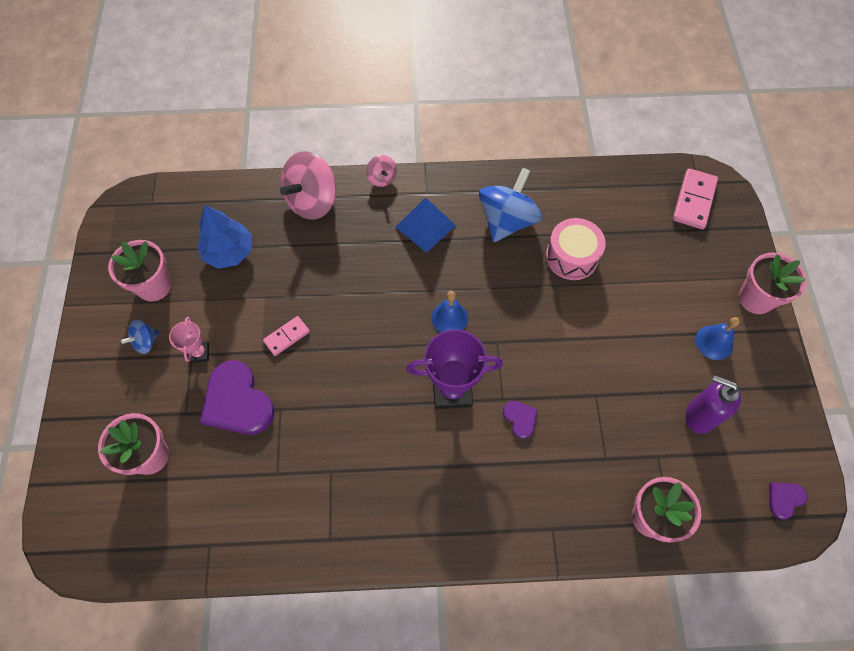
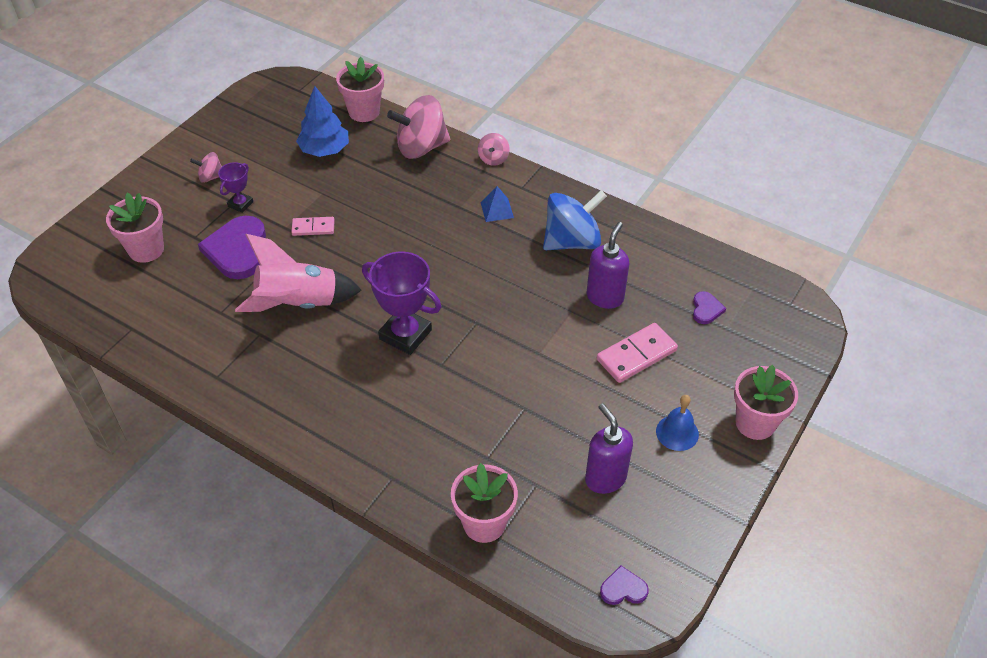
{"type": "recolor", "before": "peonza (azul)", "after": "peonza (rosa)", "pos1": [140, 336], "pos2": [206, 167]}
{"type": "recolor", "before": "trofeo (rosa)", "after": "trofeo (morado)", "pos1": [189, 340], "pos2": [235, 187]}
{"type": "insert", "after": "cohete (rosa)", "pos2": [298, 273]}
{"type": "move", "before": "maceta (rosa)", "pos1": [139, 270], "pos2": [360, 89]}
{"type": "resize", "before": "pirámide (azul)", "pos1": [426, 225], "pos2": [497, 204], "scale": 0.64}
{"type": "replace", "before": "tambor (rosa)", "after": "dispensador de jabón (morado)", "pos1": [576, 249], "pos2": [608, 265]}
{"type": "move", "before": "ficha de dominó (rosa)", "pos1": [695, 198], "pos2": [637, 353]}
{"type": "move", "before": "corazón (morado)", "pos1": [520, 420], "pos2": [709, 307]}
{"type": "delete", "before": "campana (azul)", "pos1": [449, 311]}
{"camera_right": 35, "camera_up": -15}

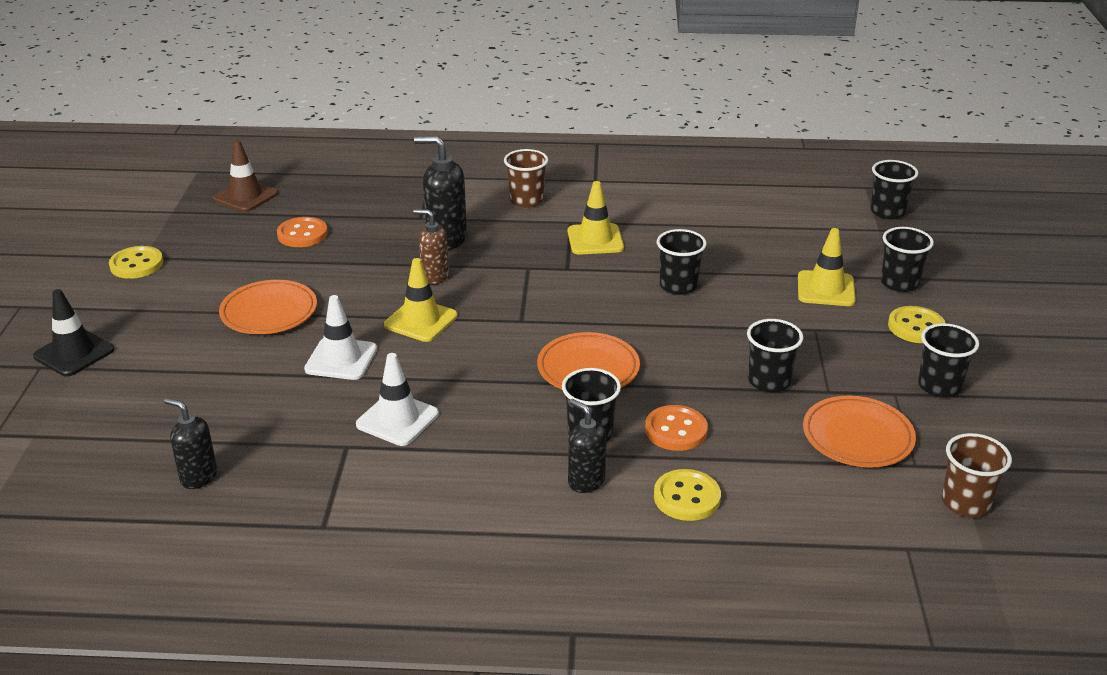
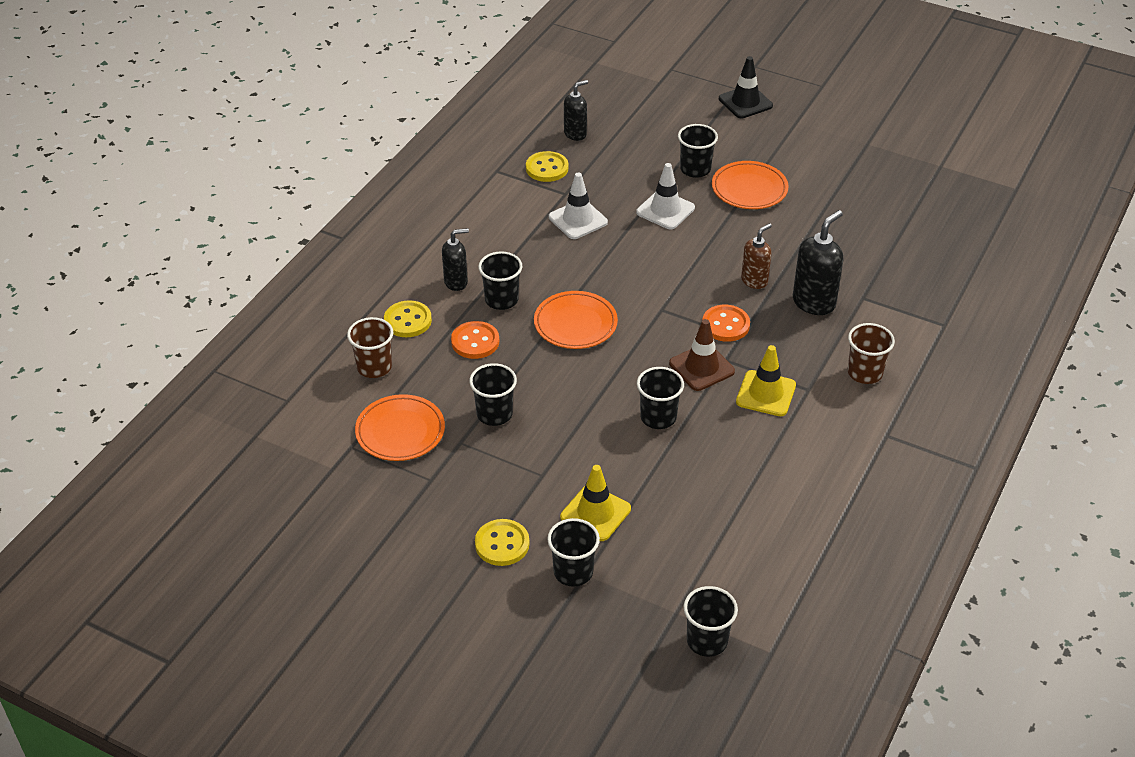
{"type": "move", "before": "vaso (marrón)", "pos1": [977, 475], "pos2": [370, 347]}
{"type": "move", "before": "botón (amarillo)", "pos1": [136, 262], "pos2": [547, 166]}
{"type": "move", "before": "cono de tráfico (marrón)", "pos1": [245, 176], "pos2": [702, 355]}
{"type": "move", "before": "vaso (negro)", "pos1": [948, 360], "pos2": [698, 151]}
{"type": "move", "before": "botón (naranja)", "pos1": [302, 232], "pos2": [726, 323]}
{"type": "delete", "before": "cono de tráfico (amarillo)", "pos1": [421, 300]}
{"camera_right": 115, "camera_up": 10}

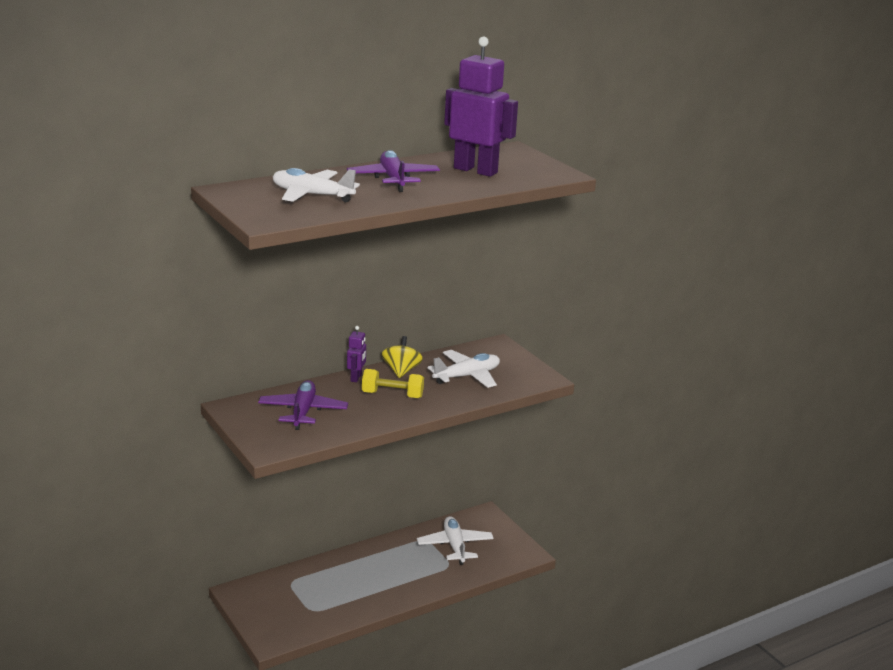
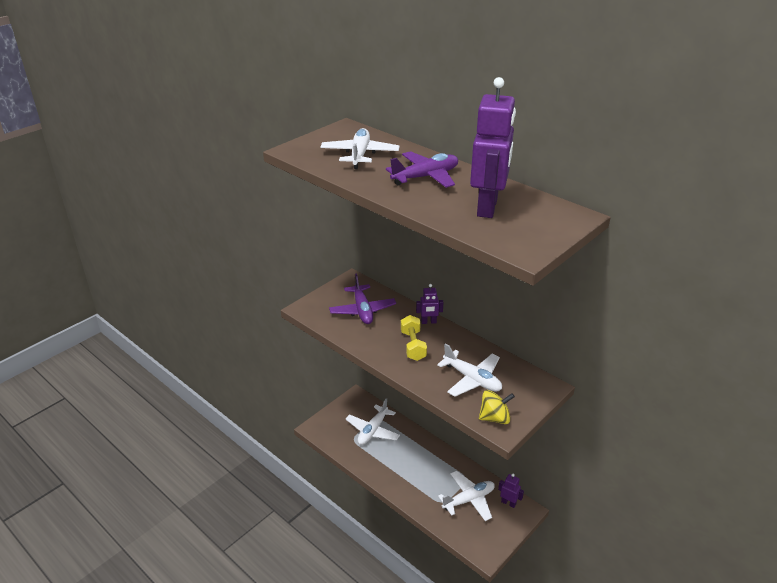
{"type": "rotate", "before": "avión (morado)", "pos1": [303, 405], "pos2": [362, 299], "turn": 90}
{"type": "insert", "after": "avión (blanco)", "pos2": [372, 421]}
{"type": "move", "before": "peonza (amarillo)", "pos1": [402, 357], "pos2": [497, 407]}
{"type": "insert", "after": "robot (morado)", "pos2": [511, 491]}
{"camera_right": 75, "camera_up": 10}

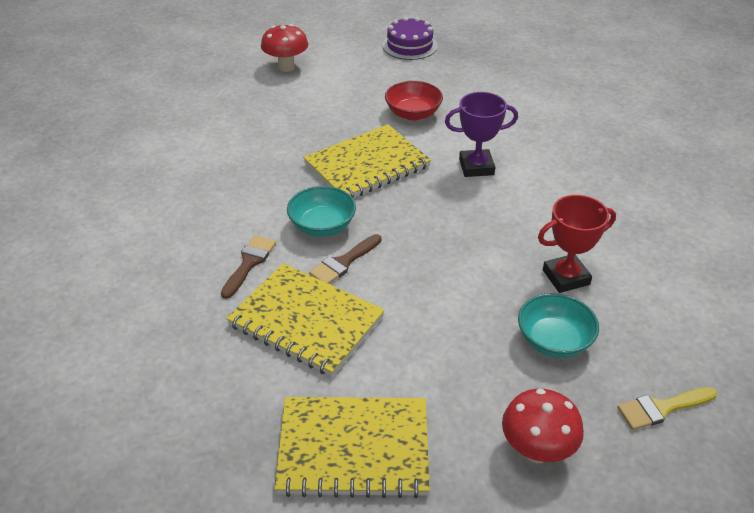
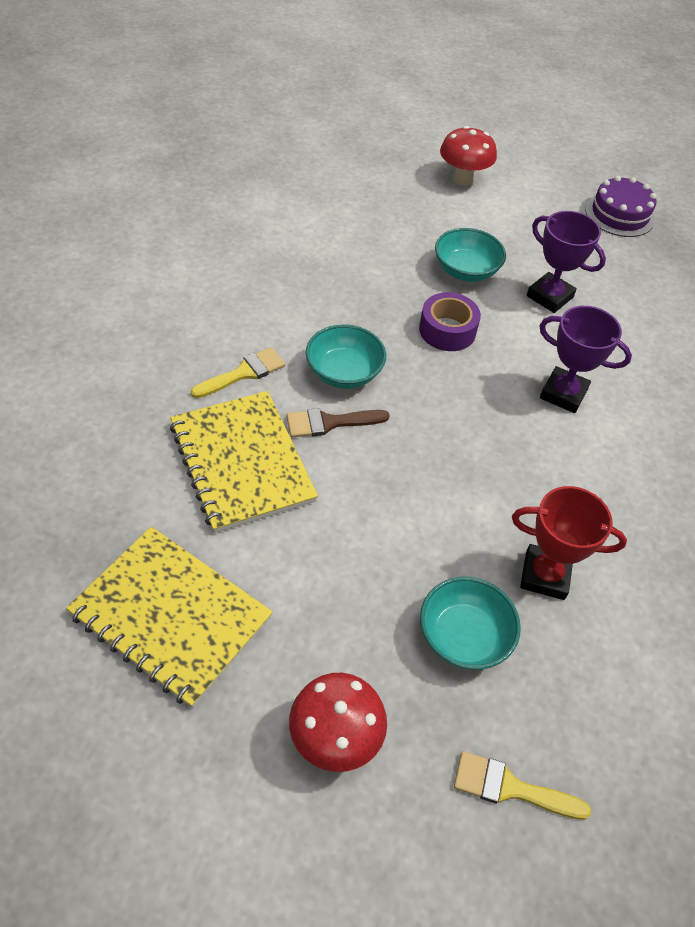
{"type": "recolor", "before": "pincel (marrón)", "after": "pincel (amarillo)", "pos1": [248, 267], "pos2": [238, 372]}
{"type": "replace", "before": "cuaderno (amarillo)", "after": "cinta adhesiva (morado)", "pos1": [367, 161], "pos2": [450, 321]}
{"type": "insert", "after": "cuenco (turquesa)", "pos2": [470, 255]}
{"type": "replace", "before": "cuenco (rojo)", "after": "trofeo (morado)", "pos1": [414, 101], "pos2": [566, 262]}
{"camera_right": 30, "camera_up": 10}

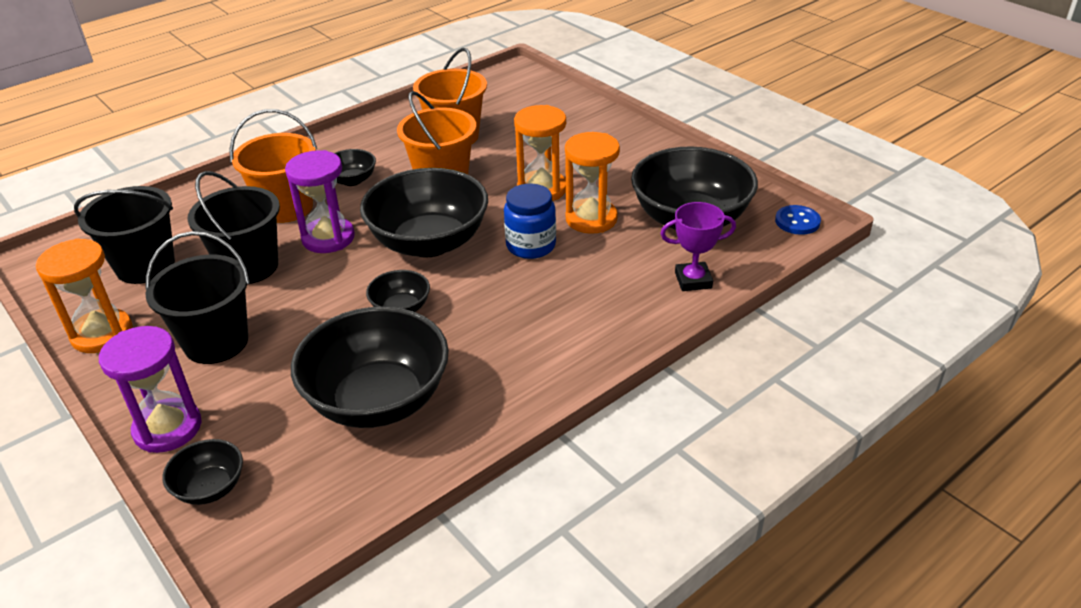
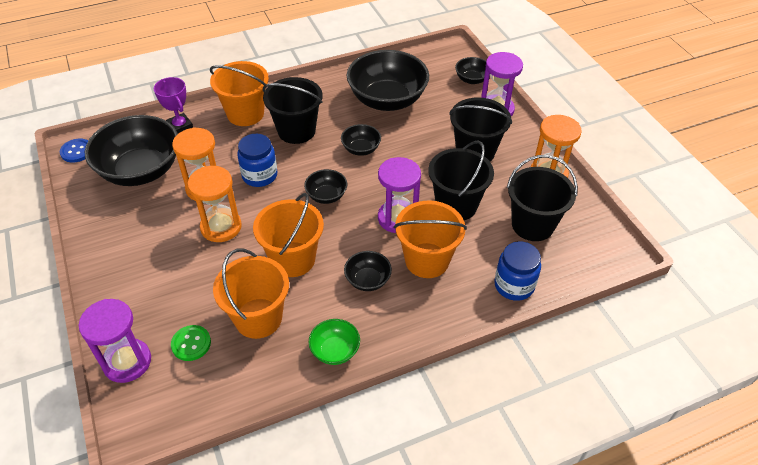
{"type": "insert", "after": "reloj de arena (morado)", "pos2": [115, 341]}
{"type": "rotate", "before": "trofeo (morado)", "pos1": [698, 246], "pos2": [173, 105], "turn": 45}
{"type": "insert", "after": "botón (verde)", "pos2": [191, 343]}
{"type": "insert", "after": "balde (naranja)", "pos2": [239, 93]}
{"type": "insert", "after": "balde (negro)", "pos2": [292, 110]}
{"type": "resize", "before": "cuenco (negro)", "pos1": [424, 213], "pos2": [325, 186], "scale": 0.46}
{"type": "insert", "after": "cuenco (verde)", "pos2": [334, 342]}
{"type": "insert", "after": "tarro (azul)", "pos2": [517, 271]}
{"camera_right": -165, "camera_up": 10}

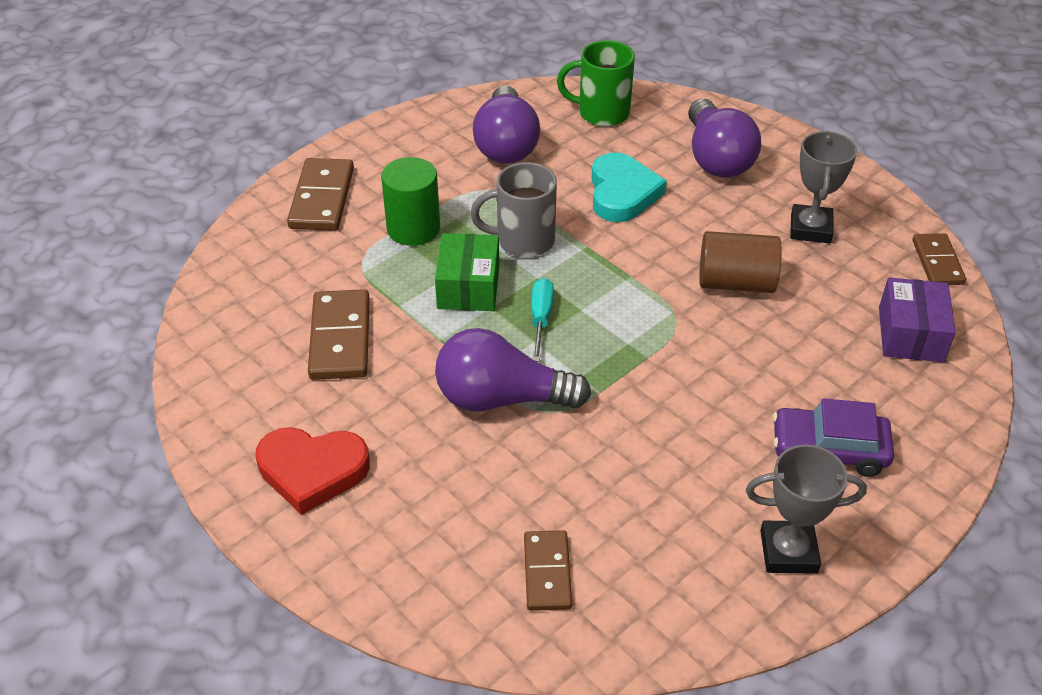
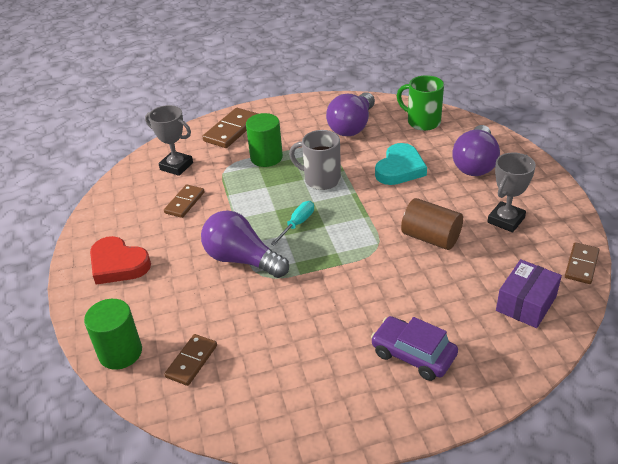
{"type": "insert", "after": "cilindro (verde)", "pos2": [113, 334]}
{"type": "move", "before": "trofeo (gris)", "pos1": [806, 509], "pos2": [169, 140]}
{"type": "resize", "before": "ficha de dominó (marrón)", "pos1": [339, 334], "pos2": [184, 201], "scale": 0.65}
{"type": "delete", "before": "caja (verde)", "pos1": [467, 272]}
{"camera_right": 30, "camera_up": -5}

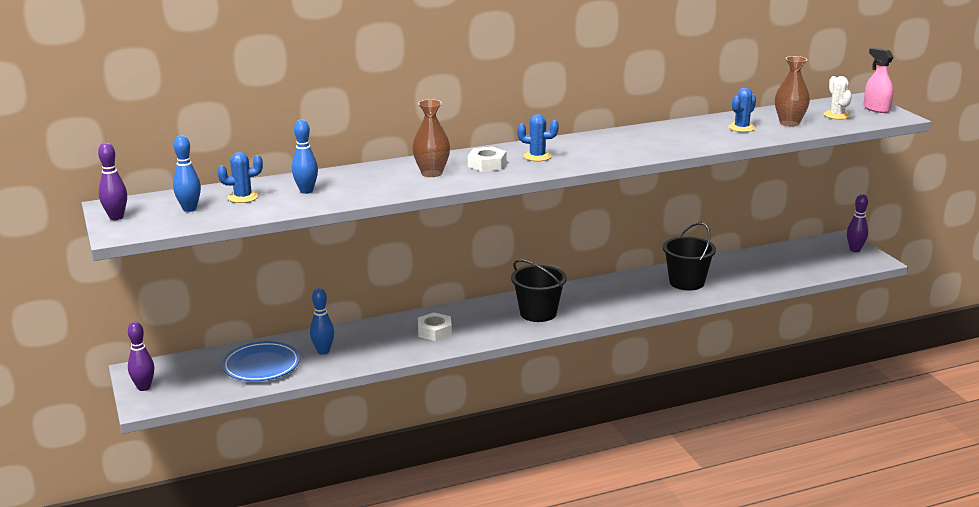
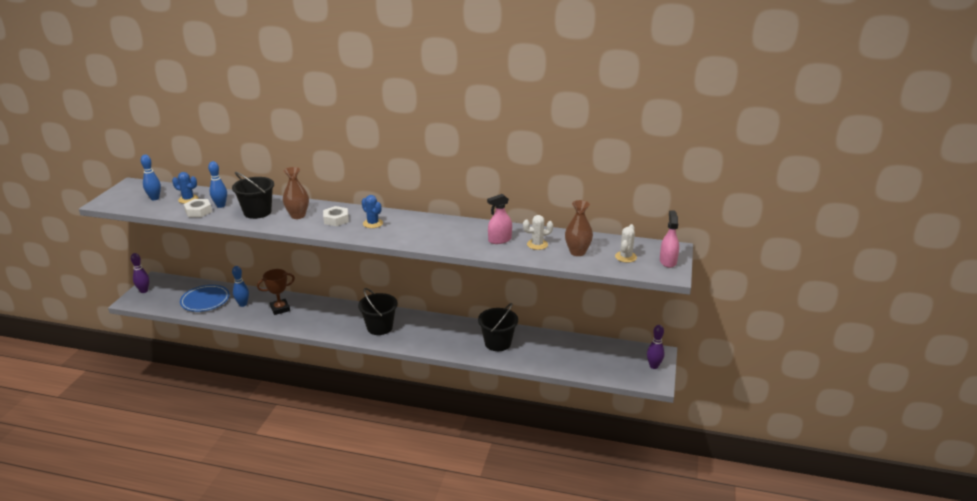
{"type": "move", "before": "tuerca (blanco)", "pos1": [435, 326], "pos2": [198, 208]}
{"type": "insert", "after": "balde (negro)", "pos2": [253, 195]}
{"type": "insert", "after": "trofeo (marrón)", "pos2": [276, 292]}
{"type": "insert", "after": "pulverizador (rosa)", "pos2": [499, 219]}
{"type": "recolor", "before": "cactus (azul)", "after": "cactus (blanco)", "pos1": [742, 110], "pos2": [538, 232]}
{"type": "delete", "before": "bolo (morado)", "pos1": [112, 181]}
{"camera_right": 35, "camera_up": 5}

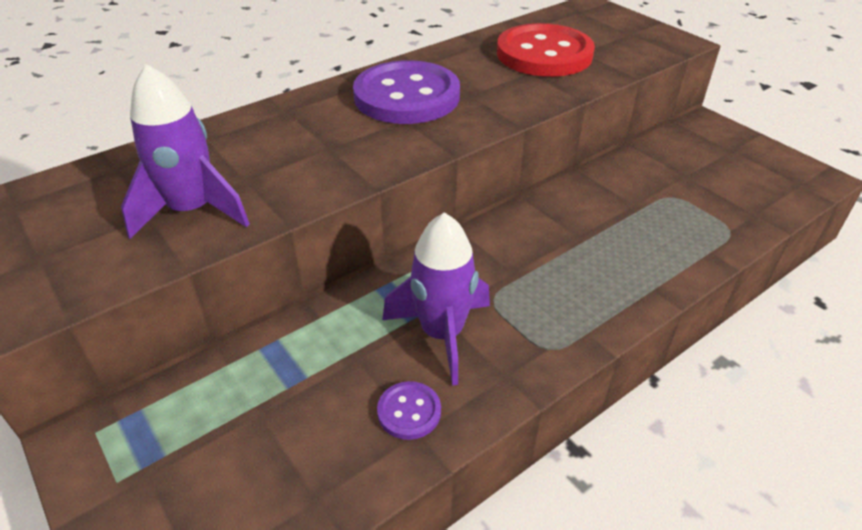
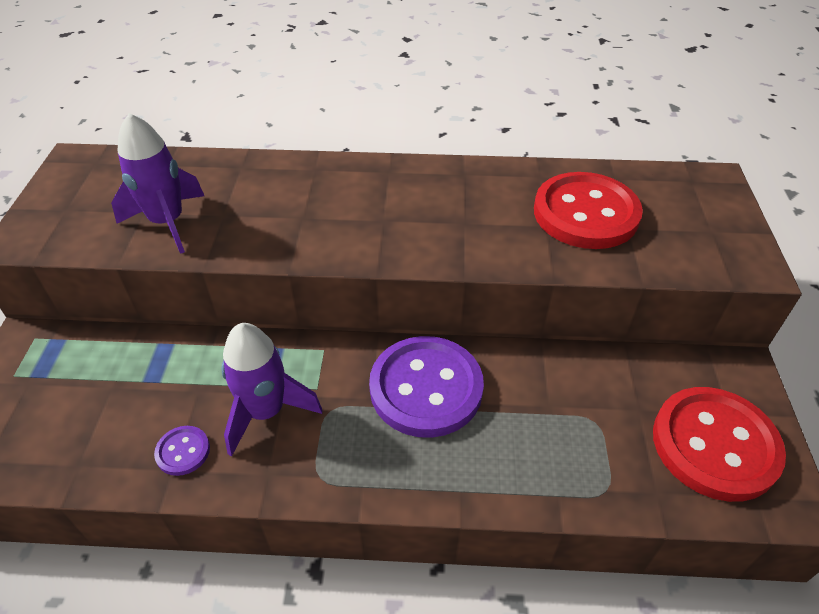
{"type": "move", "before": "botón (morado)", "pos1": [406, 92], "pos2": [426, 387]}
{"type": "insert", "after": "botón (rojo)", "pos2": [719, 444]}
{"camera_right": 40, "camera_up": 5}

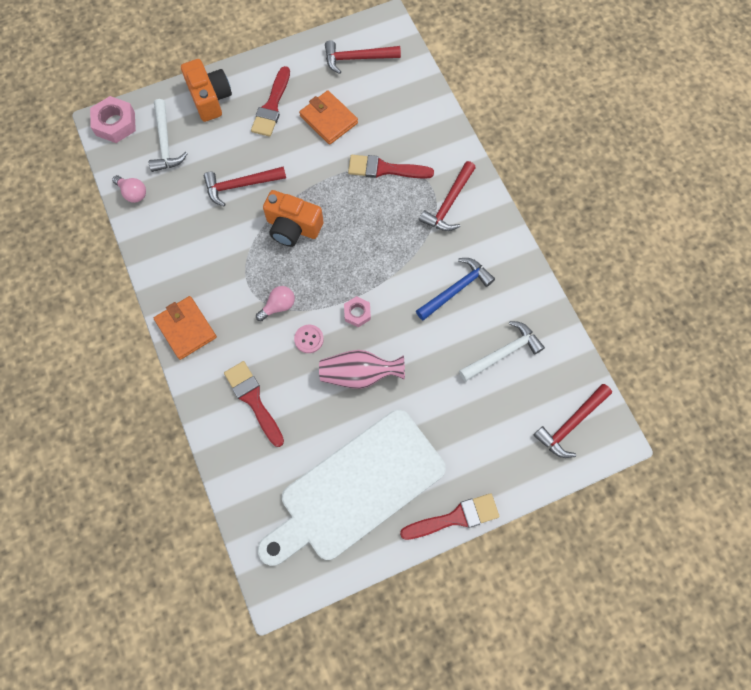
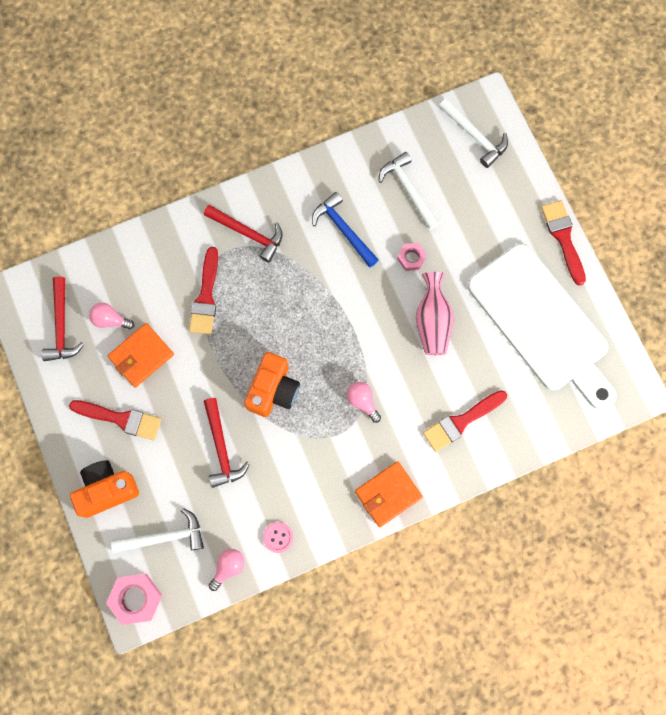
{"type": "insert", "after": "bombilla (rosa)", "pos2": [111, 316]}
{"type": "move", "before": "botón (rosa)", "pos1": [309, 339], "pos2": [278, 537]}
{"type": "move", "before": "tuerca (rosa)", "pos1": [357, 311], "pos2": [412, 257]}
{"type": "recolor", "before": "martillo (rojo)", "after": "martillo (blanco)", "pos1": [572, 421], "pos2": [473, 133]}
{"camera_right": -90, "camera_up": 5}

